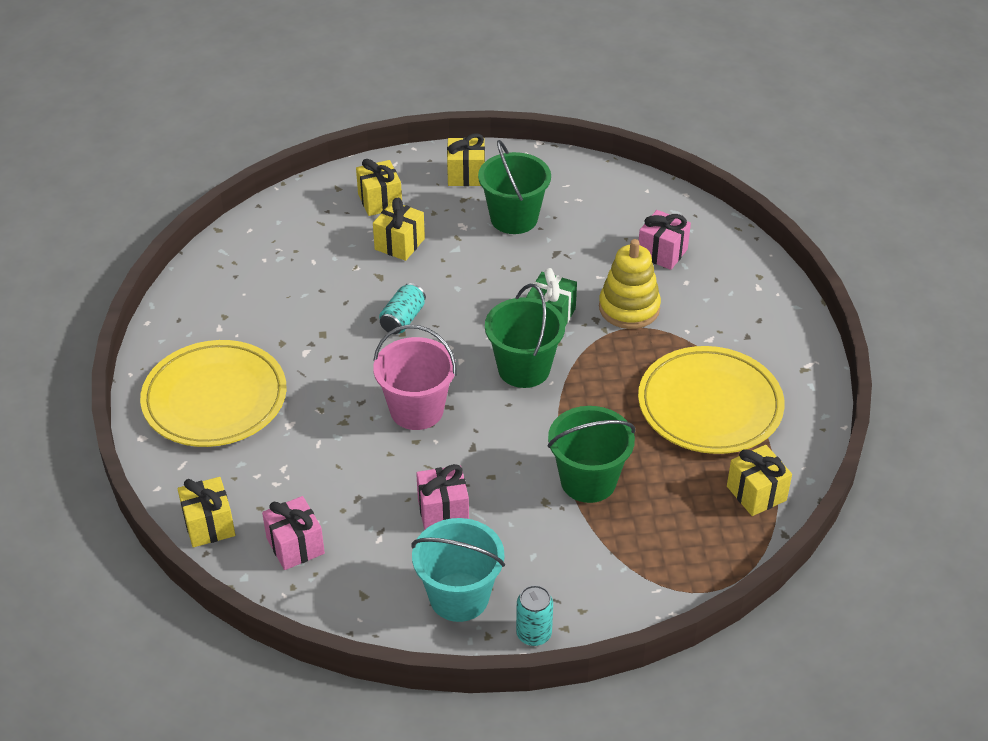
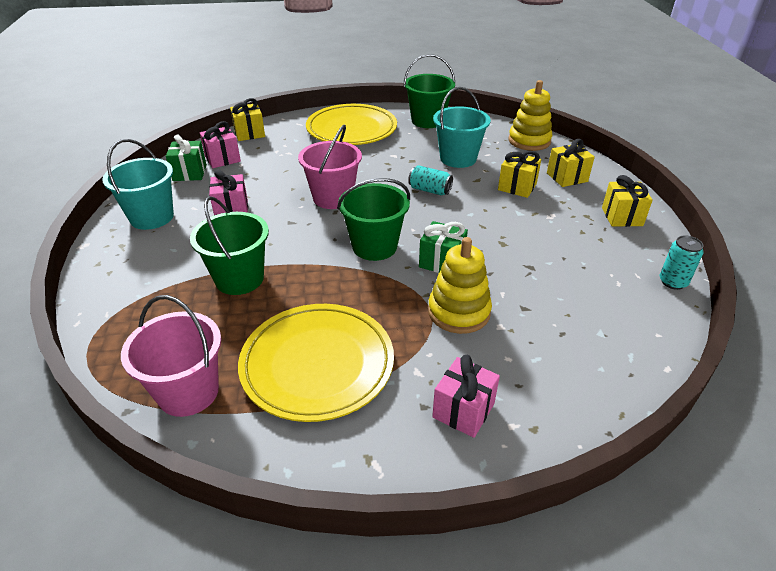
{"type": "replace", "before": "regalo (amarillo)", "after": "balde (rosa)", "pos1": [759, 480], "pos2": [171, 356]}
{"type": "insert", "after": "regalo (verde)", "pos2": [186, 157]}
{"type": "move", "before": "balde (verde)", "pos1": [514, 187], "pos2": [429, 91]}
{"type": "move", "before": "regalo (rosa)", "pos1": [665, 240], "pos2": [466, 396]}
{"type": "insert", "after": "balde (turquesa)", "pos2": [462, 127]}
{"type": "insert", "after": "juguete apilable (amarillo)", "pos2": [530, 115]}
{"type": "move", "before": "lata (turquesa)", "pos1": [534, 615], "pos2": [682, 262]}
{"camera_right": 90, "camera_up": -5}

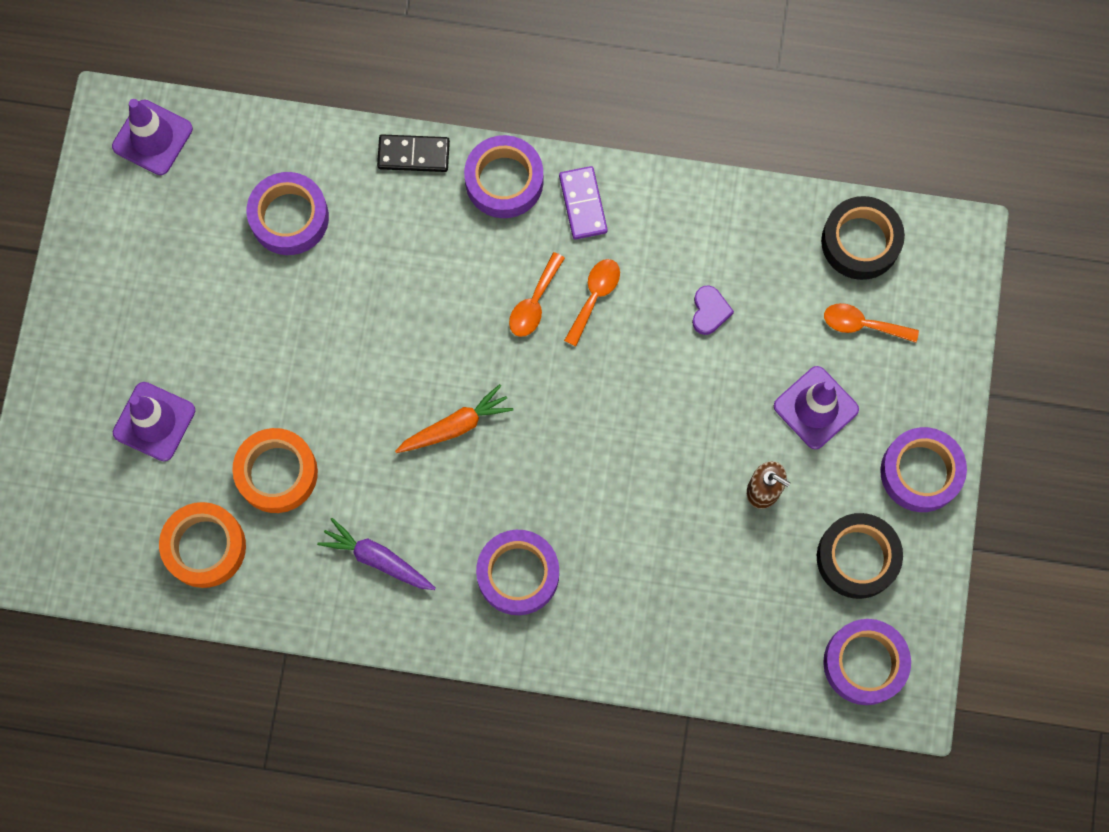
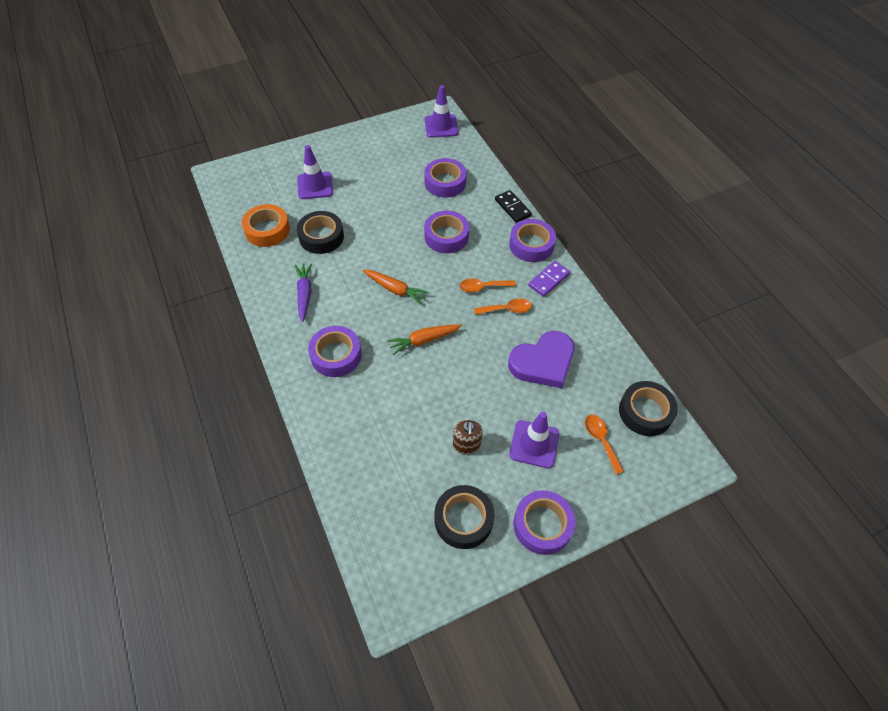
{"type": "recolor", "before": "cinta adhesiva (naranja)", "after": "cinta adhesiva (negro)", "pos1": [275, 470], "pos2": [320, 232]}
{"type": "insert", "after": "zanahoria (naranja)", "pos2": [424, 339]}
{"type": "move", "before": "cinta adhesiva (morado)", "pos1": [867, 662], "pos2": [446, 232]}
{"type": "resize", "before": "corazón (morado)", "pos1": [713, 310], "pos2": [541, 359], "scale": 2.24}
{"camera_right": 55, "camera_up": -20}

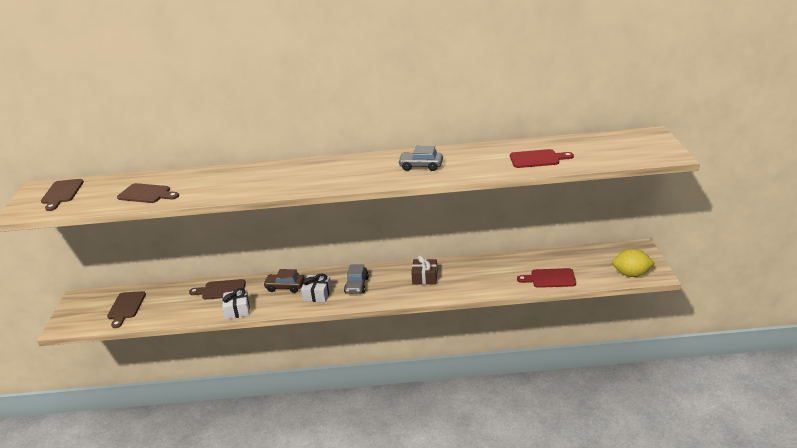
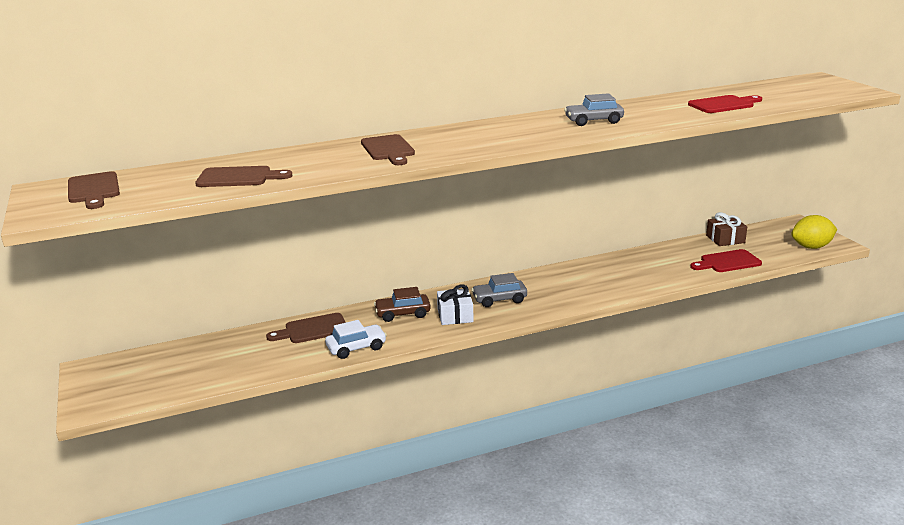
{"type": "replace", "before": "regalo (blanco)", "after": "coche (blanco)", "pos1": [236, 304], "pos2": [356, 339]}
{"type": "move", "before": "tabla de cortar (marrón)", "pos1": [126, 309], "pos2": [388, 149]}
{"type": "rotate", "before": "coche (gris)", "pos1": [356, 279], "pos2": [499, 290], "turn": 90}
{"type": "move", "before": "regalo (marrón)", "pos1": [424, 270], "pos2": [726, 229]}
{"camera_right": -20, "camera_up": -5}

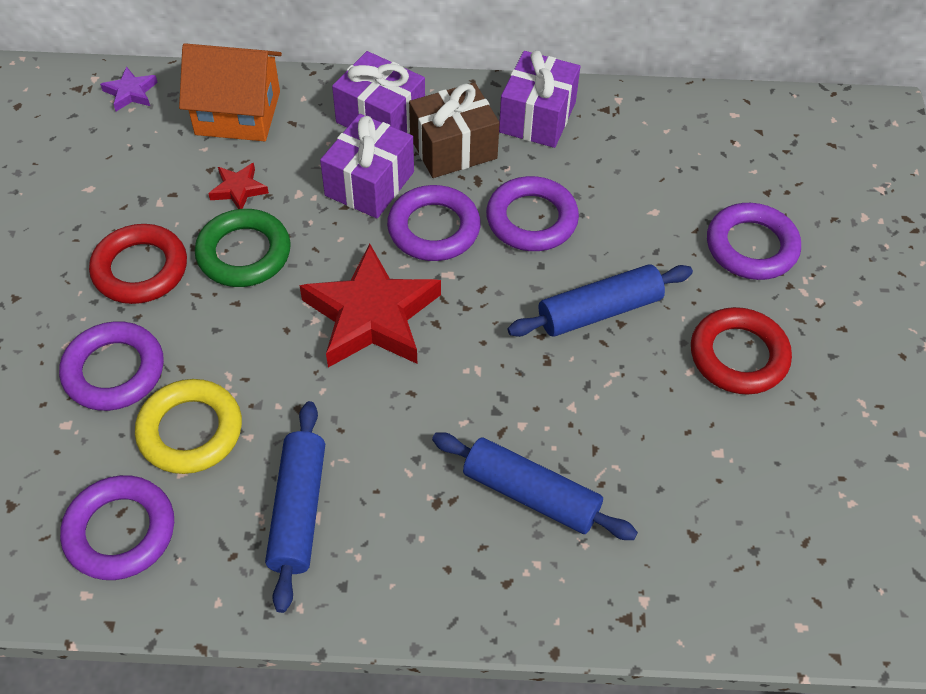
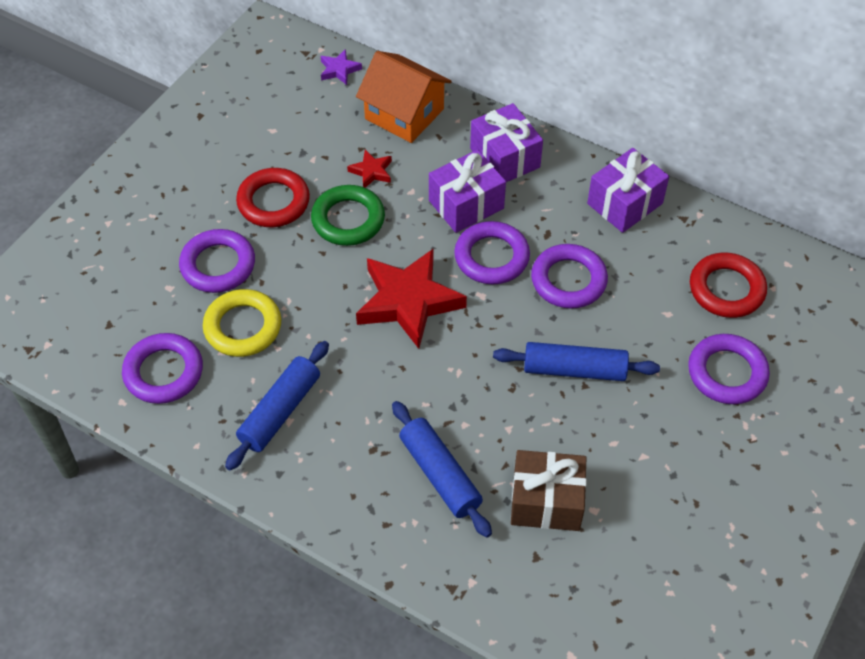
{"type": "move", "before": "regalo (marrón)", "pos1": [454, 130], "pos2": [549, 490]}
{"type": "move", "before": "anillo (rojo)", "pos1": [741, 351], "pos2": [728, 285]}
{"camera_right": 30, "camera_up": 0}

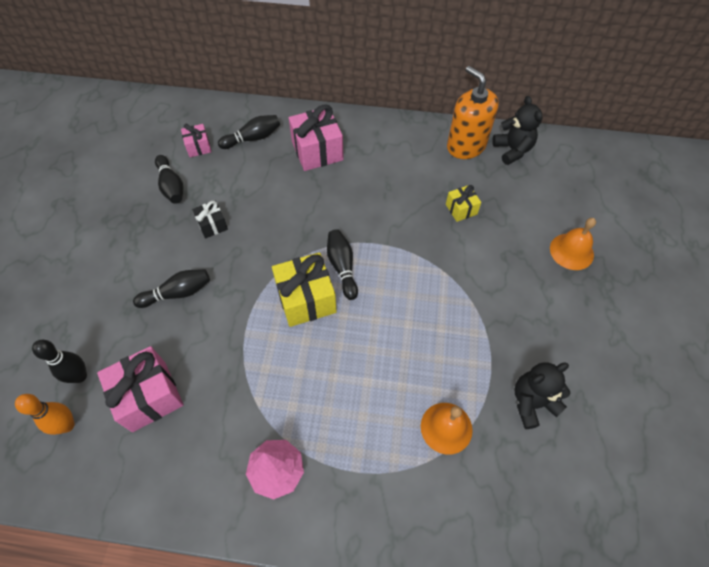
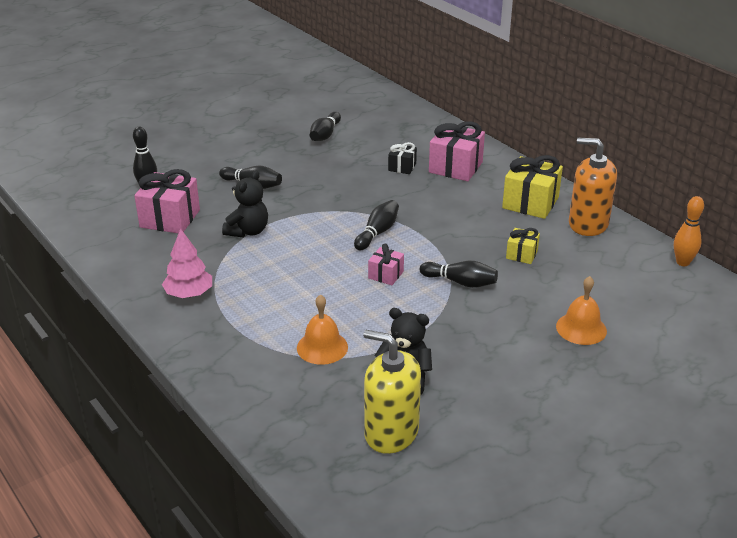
{"type": "move", "before": "osito (negro)", "pos1": [517, 130], "pos2": [245, 204]}
{"type": "insert", "after": "dispensador de jabón (amarillo)", "pos2": [392, 392]}
{"type": "move", "before": "regalo (rosa)", "pos1": [196, 140], "pos2": [386, 264]}
{"type": "move", "before": "regalo (negro)", "pos1": [210, 219], "pos2": [402, 158]}
{"type": "move", "before": "bolo (negro)", "pos1": [249, 132], "pos2": [459, 274]}
{"type": "move", "before": "regalo (amarillo)", "pos1": [304, 289], "pos2": [532, 187]}
{"type": "rotate", "before": "dispensador de jabón (naranja)", "pos1": [473, 112], "pos2": [593, 187], "turn": -75}
{"type": "move", "before": "bolo (naranja)", "pos1": [45, 414], "pos2": [689, 231]}
{"camera_right": 45, "camera_up": -25}

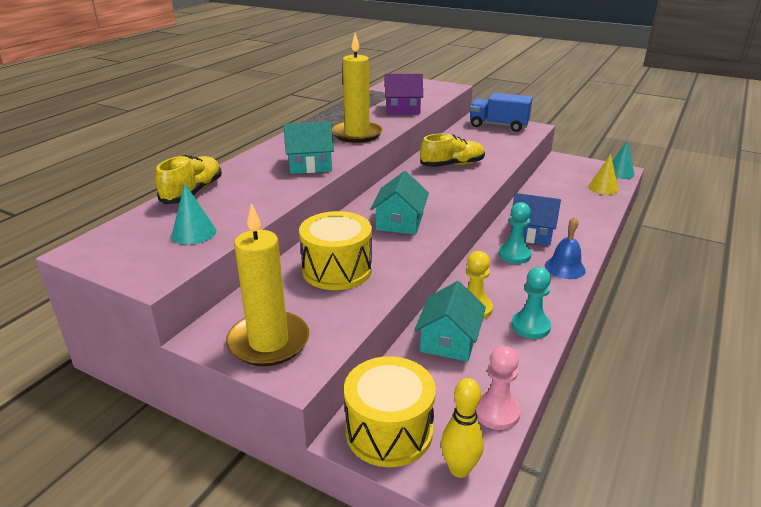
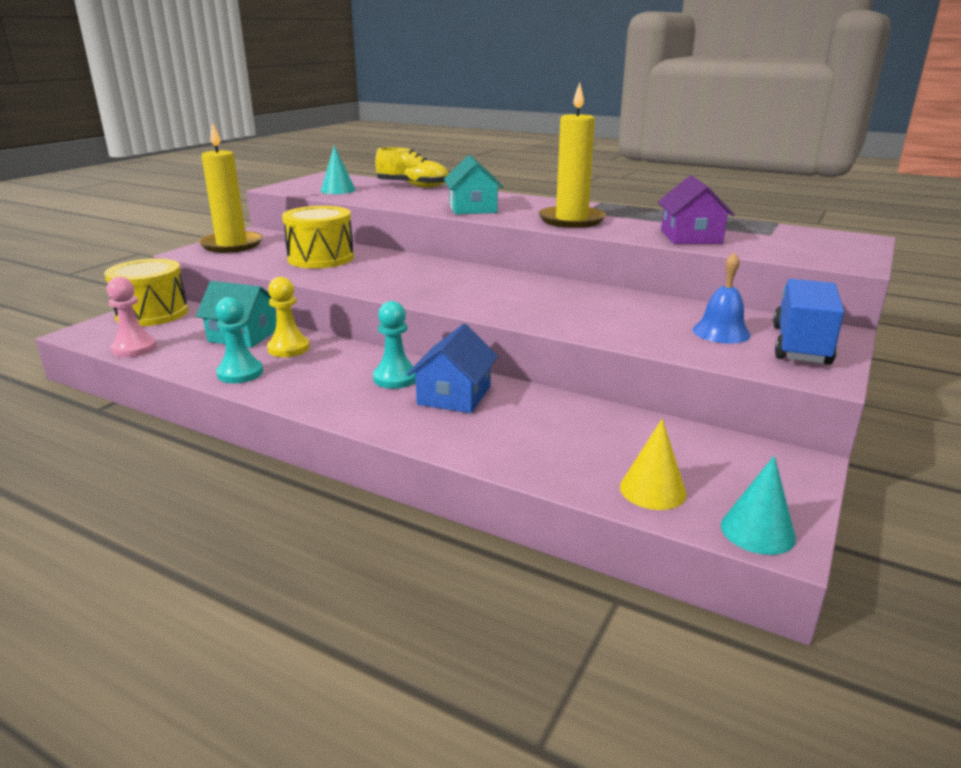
{"type": "move", "before": "campana (azul)", "pos1": [565, 248], "pos2": [722, 298]}
{"type": "delete", "before": "casa (turquesa)", "pos1": [399, 203]}
{"type": "delete", "before": "zapato (amarillo)", "pos1": [452, 150]}
{"type": "delete", "before": "bolo (amarillo)", "pos1": [462, 428]}
{"camera_right": 90, "camera_up": -5}

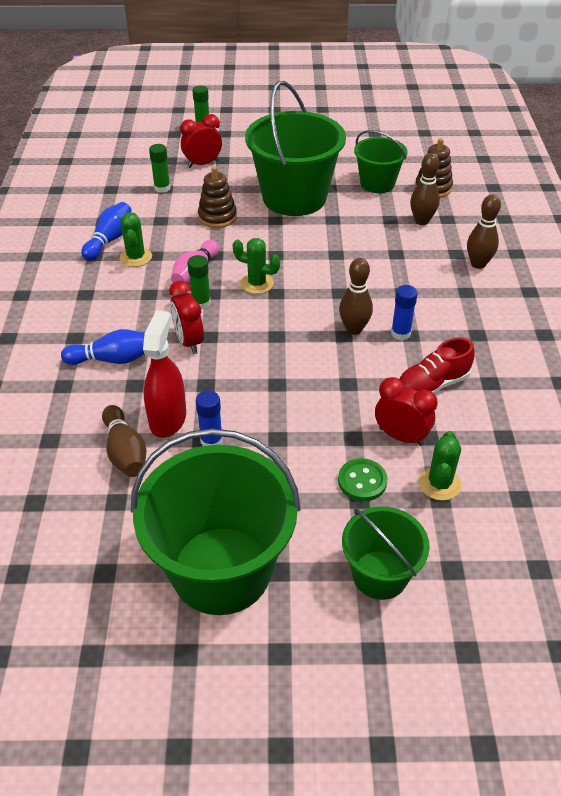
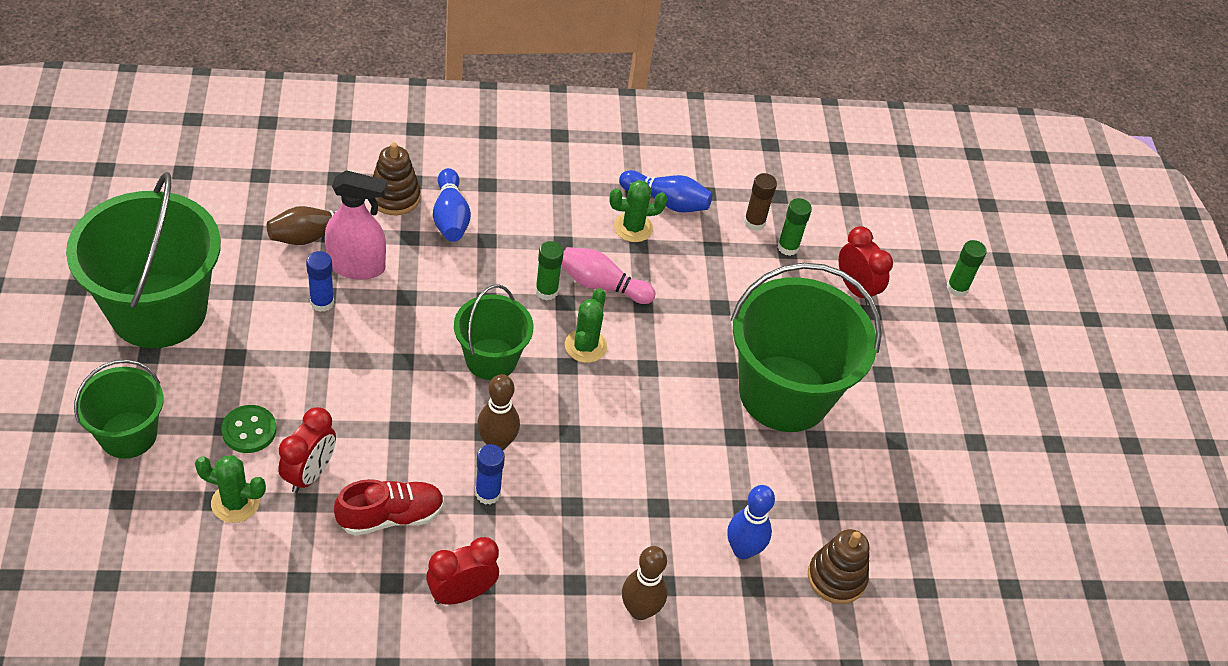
{"type": "recolor", "before": "pulverizador (rojo)", "after": "pulverizador (rosa)", "pos1": [164, 374], "pos2": [356, 225]}
{"type": "rotate", "before": "zapato (rojo)", "pos1": [436, 365], "pos2": [389, 507], "turn": 105}
{"type": "move", "before": "juguete apilable (marrón)", "pos1": [217, 197], "pos2": [396, 179]}
{"type": "move", "before": "despertador (rojo)", "pos1": [186, 317], "pos2": [462, 571]}
{"type": "move", "before": "balde (verde)", "pos1": [381, 161], "pos2": [493, 332]}
{"type": "recolor", "before": "bolo (marrón)", "after": "bolo (azul)", "pos1": [425, 189], "pos2": [751, 522]}
{"type": "insert", "after": "barra de pegamento (marrón)", "pos2": [760, 202]}
{"camera_right": 80, "camera_up": 5}

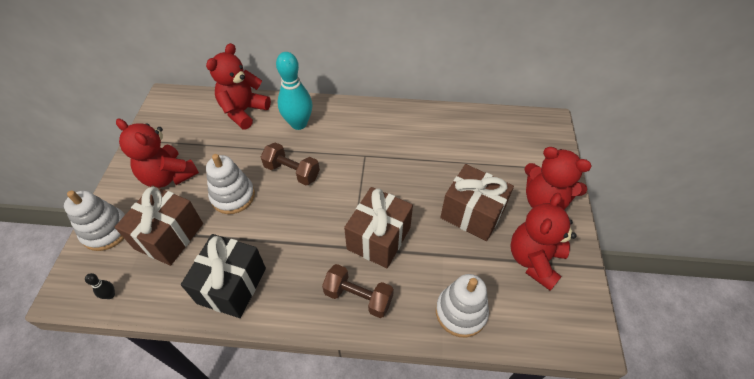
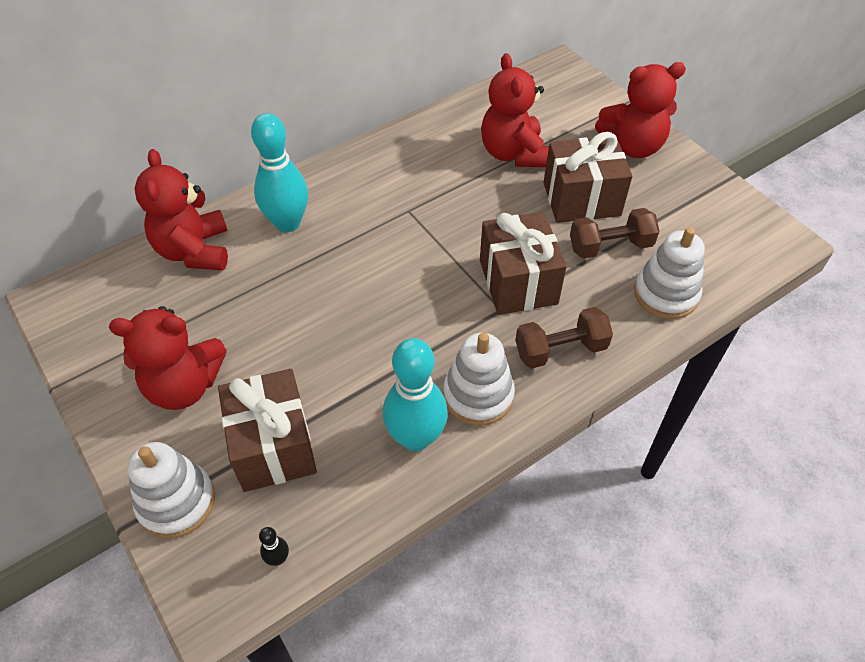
{"type": "replace", "before": "regalo (negro)", "after": "bolo (turquesa)", "pos1": [223, 276], "pos2": [415, 394]}
{"type": "move", "before": "juguete apilable (blanco)", "pos1": [230, 184], "pos2": [479, 379]}
{"type": "move", "before": "osito (rojo)", "pos1": [543, 242], "pos2": [515, 110]}
{"type": "move", "before": "mancuerna (marrón)", "pos1": [290, 163], "pos2": [615, 233]}
{"camera_right": -40, "camera_up": 0}

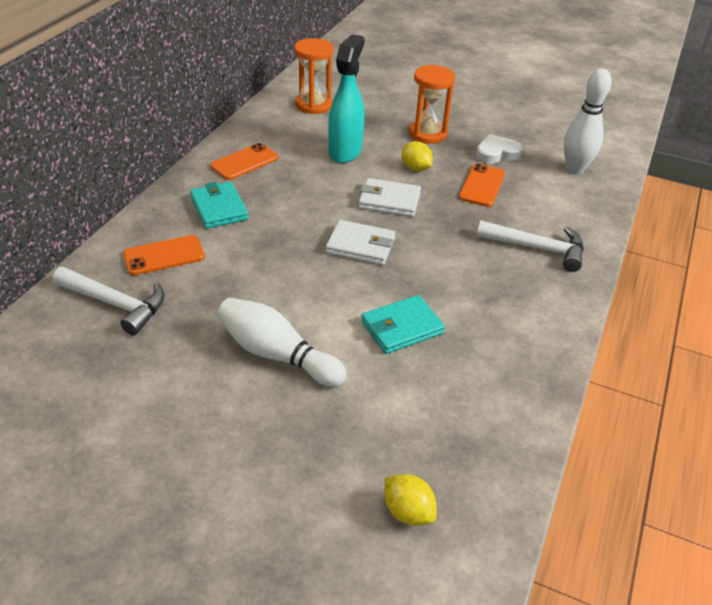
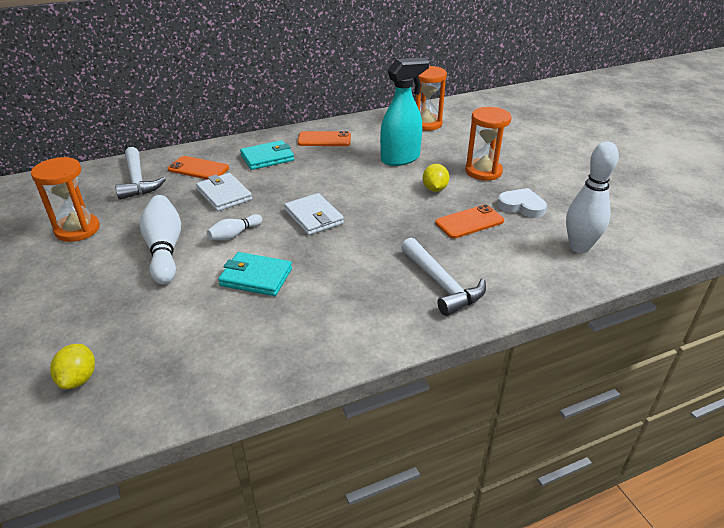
{"type": "insert", "after": "reloj de arena (naranja)", "pos2": [65, 199]}
{"type": "move", "before": "cartera (blanco)", "pos1": [389, 197], "pos2": [224, 192]}
{"type": "insert", "after": "bolo (blanco)", "pos2": [234, 227]}
{"type": "rotate", "before": "cartera (turquesa)", "pos1": [219, 205], "pos2": [267, 155], "turn": 45}
{"camera_right": 45, "camera_up": -5}

